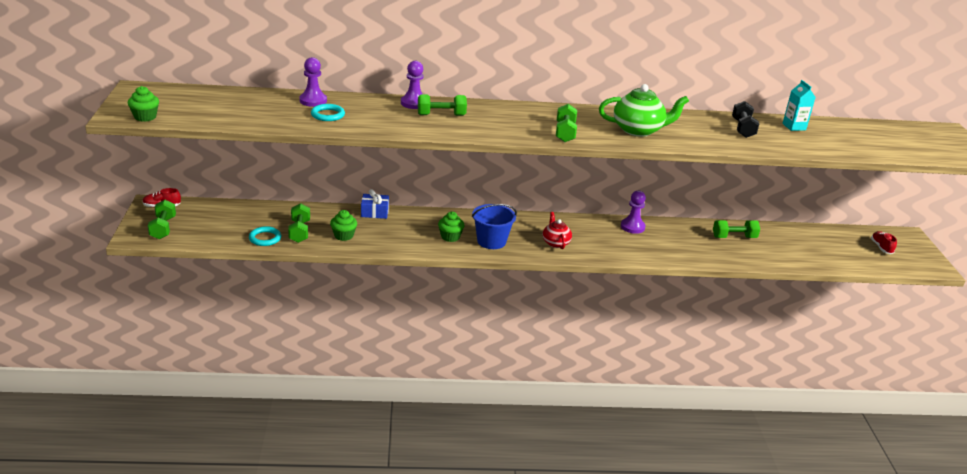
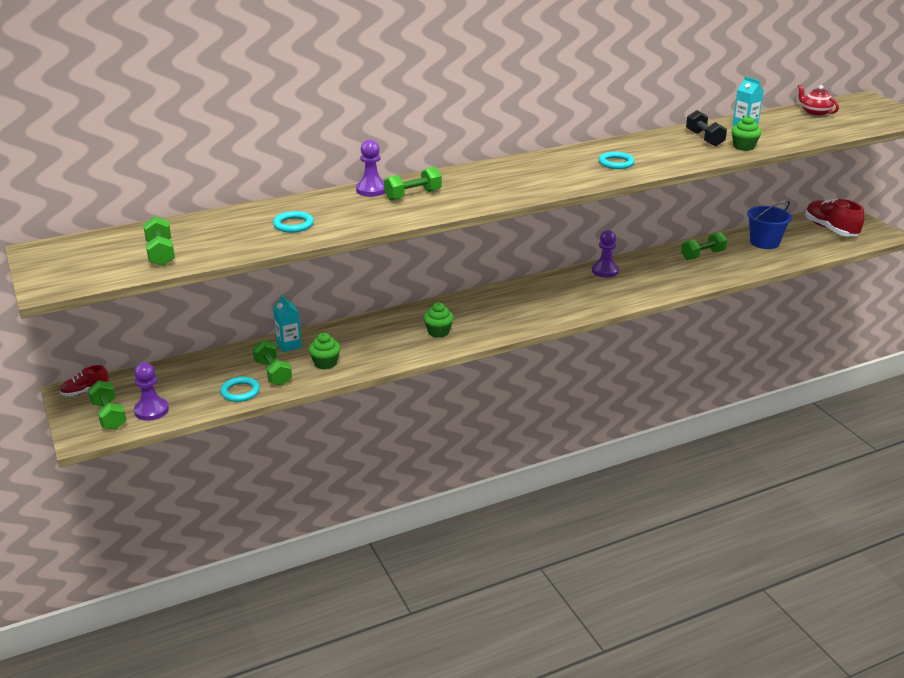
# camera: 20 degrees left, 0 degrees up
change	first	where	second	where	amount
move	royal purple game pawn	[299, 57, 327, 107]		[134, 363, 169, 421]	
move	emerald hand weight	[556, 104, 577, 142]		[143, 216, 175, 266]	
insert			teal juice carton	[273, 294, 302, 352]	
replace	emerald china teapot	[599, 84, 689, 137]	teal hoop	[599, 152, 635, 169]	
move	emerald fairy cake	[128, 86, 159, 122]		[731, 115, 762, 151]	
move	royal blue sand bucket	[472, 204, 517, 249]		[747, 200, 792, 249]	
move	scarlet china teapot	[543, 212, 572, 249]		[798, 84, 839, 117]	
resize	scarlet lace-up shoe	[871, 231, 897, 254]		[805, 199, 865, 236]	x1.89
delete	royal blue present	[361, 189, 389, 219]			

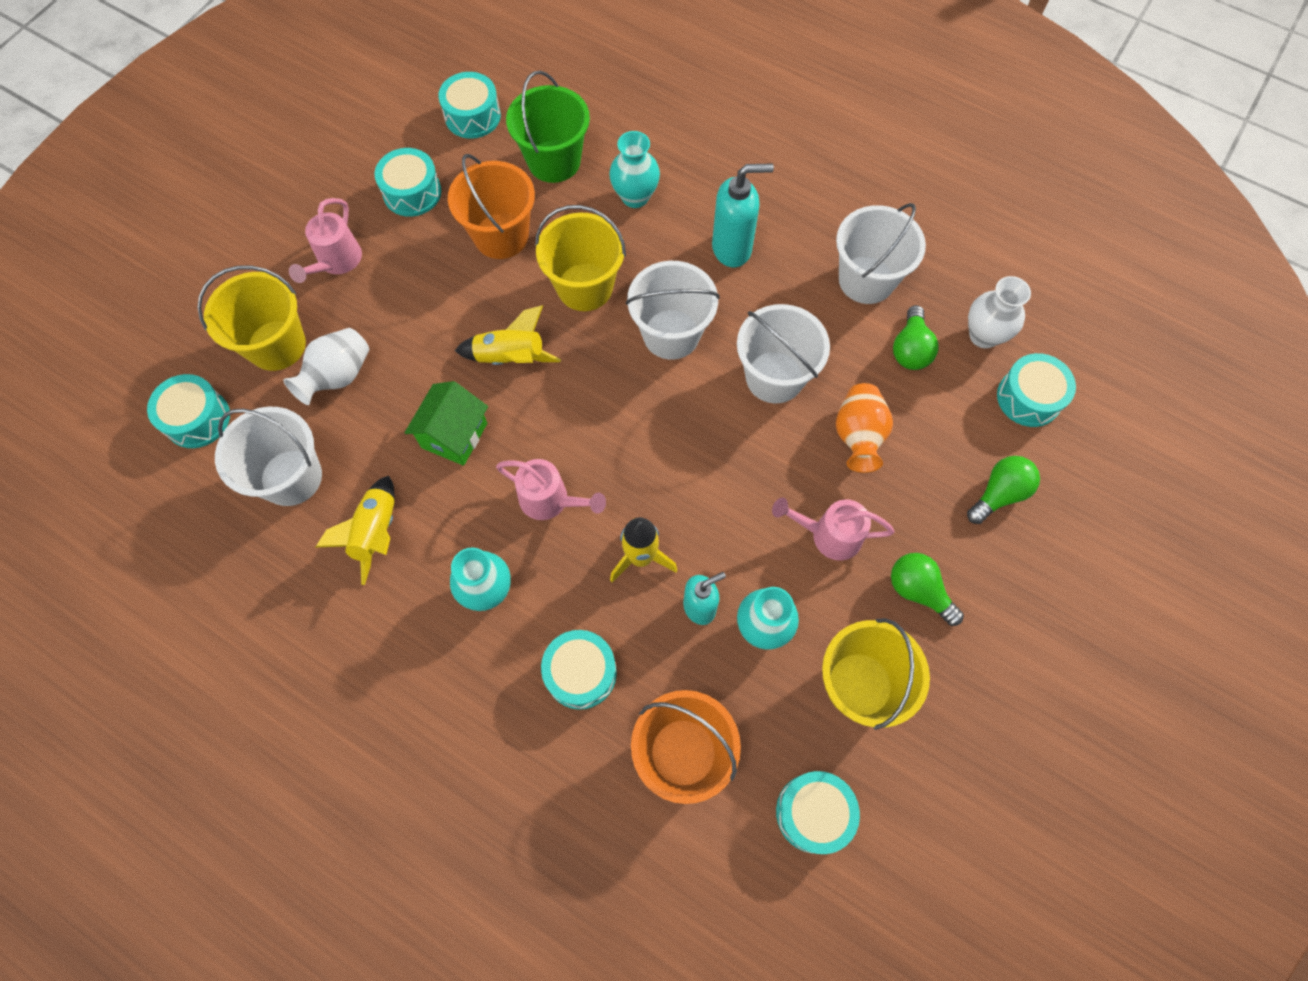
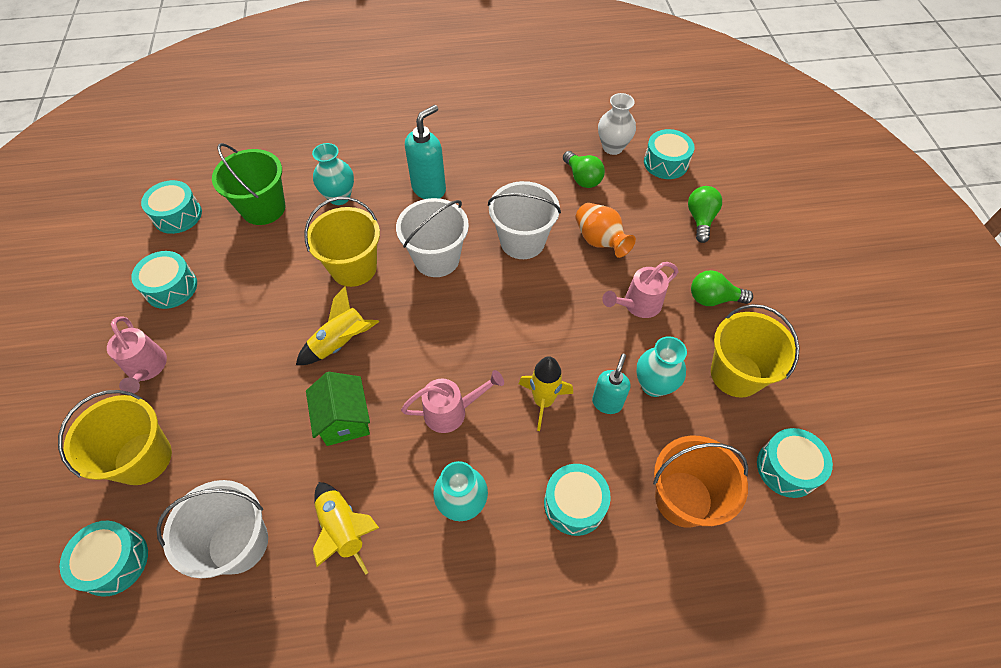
# camera: 40 degrees left, 10 degrees down
change	first	where	second	where	amount
delete	pure white vase	[283, 328, 369, 405]			
delete	orange-coloured sand bucket	[448, 154, 535, 259]			
delete	pure white sand bucket	[836, 203, 926, 304]			

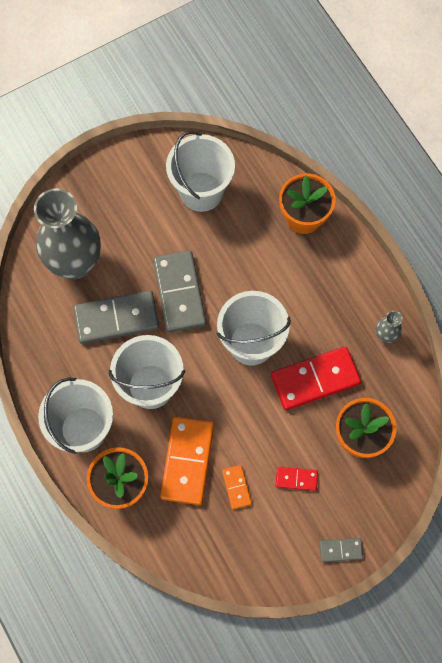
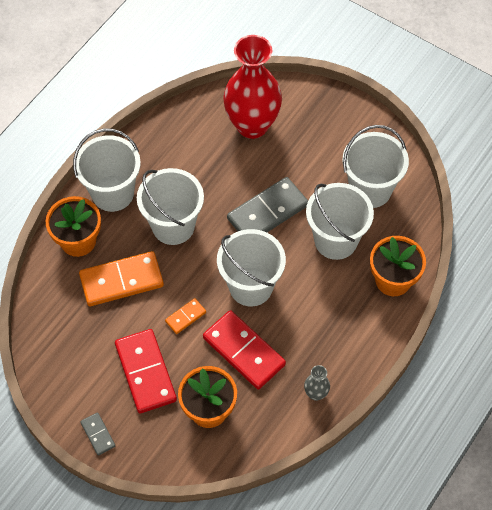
# camera: 65 degrees right, 10 degrees down
change	first	where	second	where	amount
resize	scarlet domino tile	[276, 467, 318, 491]		[115, 329, 177, 413]	x2.06
move	orange-coloured domino tile	[222, 465, 252, 509]		[165, 298, 206, 334]	
recolor	ash-grey vase	[34, 188, 101, 279]	scarlet vase	[223, 35, 282, 139]	
insert			pure white sand bucket	[306, 183, 374, 260]	
delete	ash-grey domino tile	[73, 291, 159, 344]			

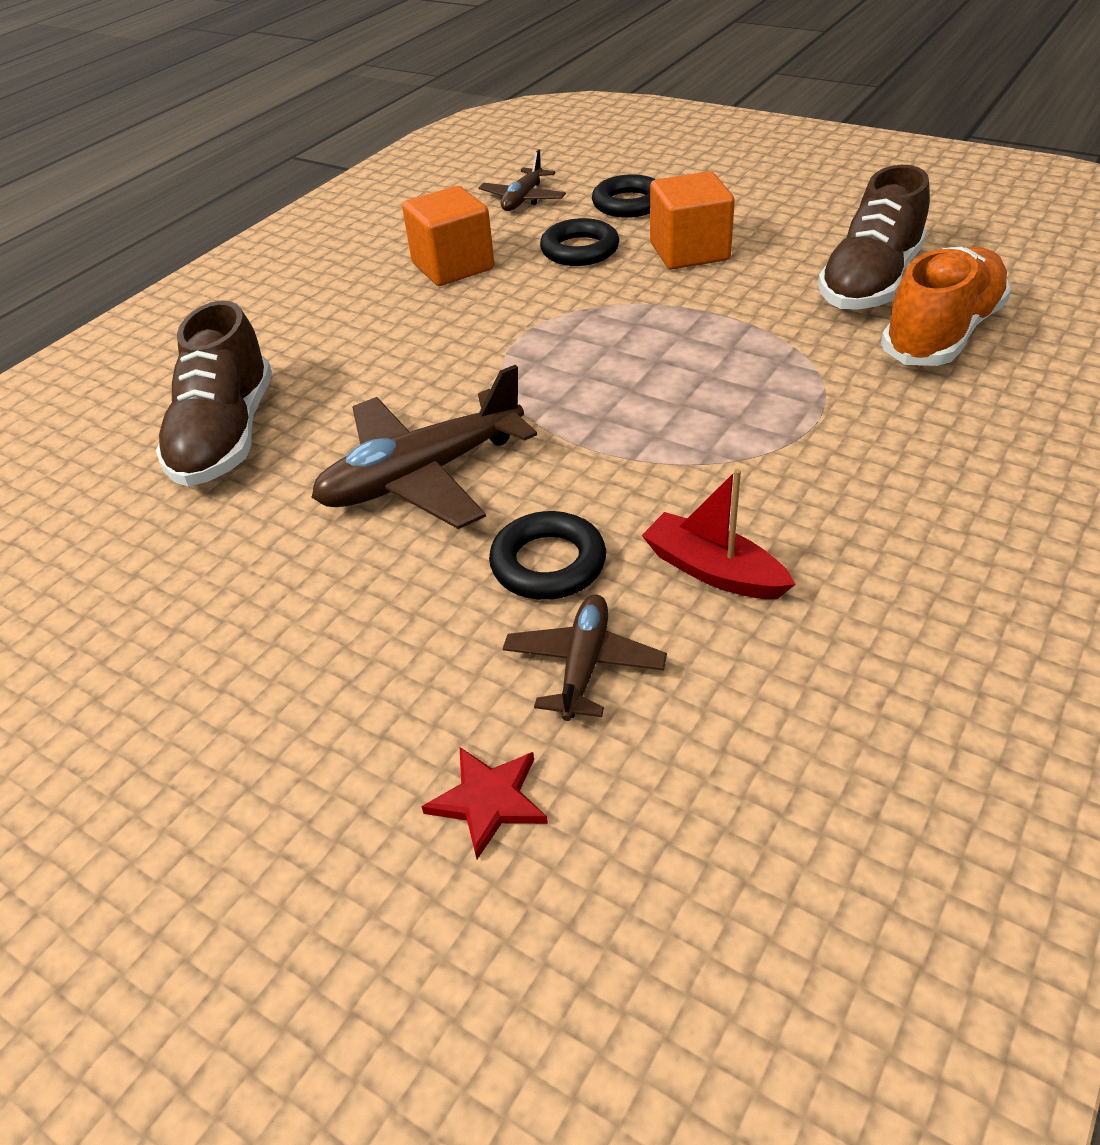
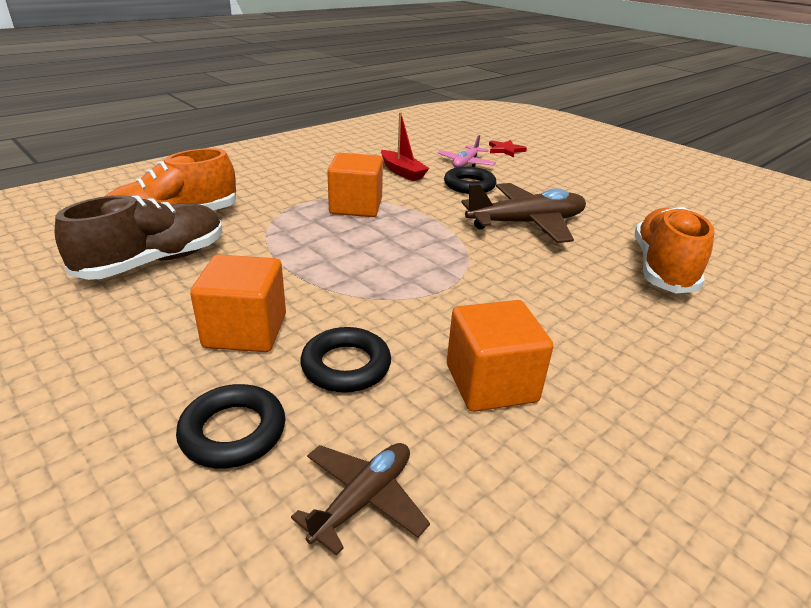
# camera: 170 degrees left, 10 degrees down
change	first	where	second	where	amount
insert			orange-coloured solid cube	[327, 153, 383, 217]	
recolor	brown aeroplane	[503, 594, 667, 721]	rosy aeroplane	[437, 135, 496, 168]	
recolor	brown lace-up shoe	[156, 300, 272, 487]	orange-coloured lace-up shoe	[635, 207, 714, 294]	

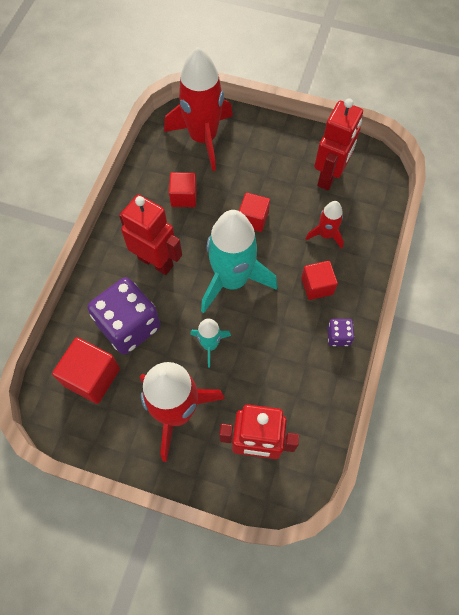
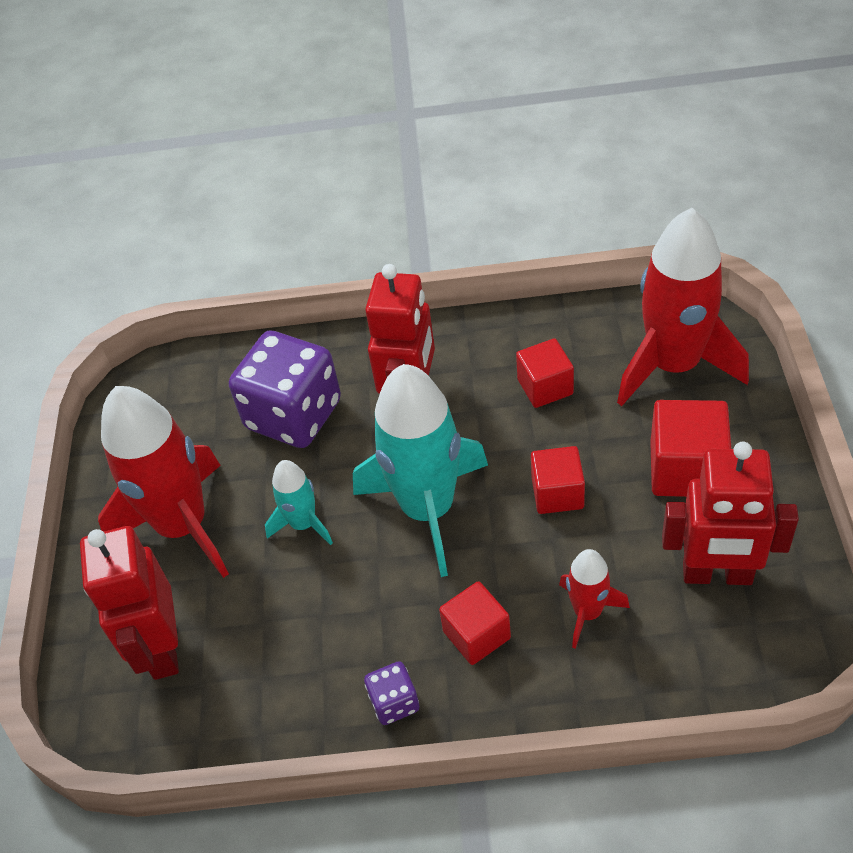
# camera: 75 degrees right, 15 degrees down
change	first	where	second	where	amount
move	scarlet solid cube	[52, 337, 120, 404]		[650, 400, 732, 497]	

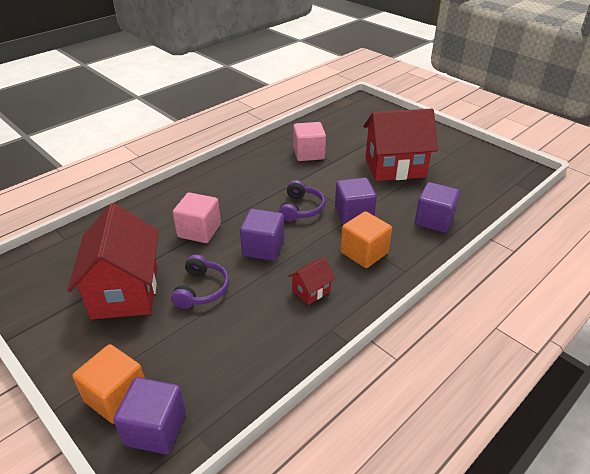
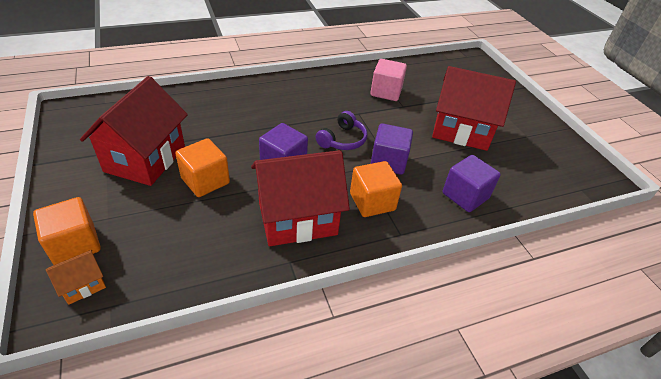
# camera: 20 degrees right, 5 degrees up
change	first	where	second	where	amount
replace	royal purple solid cube	[113, 377, 186, 454]	orange-coloured house	[46, 250, 106, 305]	
replace	royal purple over-ear headphones	[171, 254, 229, 309]	orange-coloured solid cube	[175, 138, 230, 197]	
resize	scarlet house	[288, 257, 335, 305]		[251, 150, 350, 246]	x2.29
delete	rosy solid cube	[173, 192, 221, 243]			

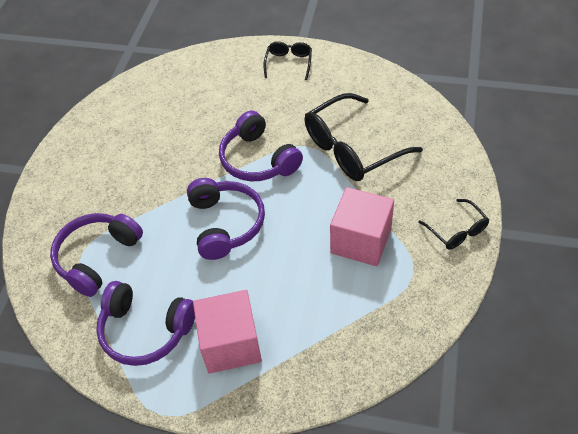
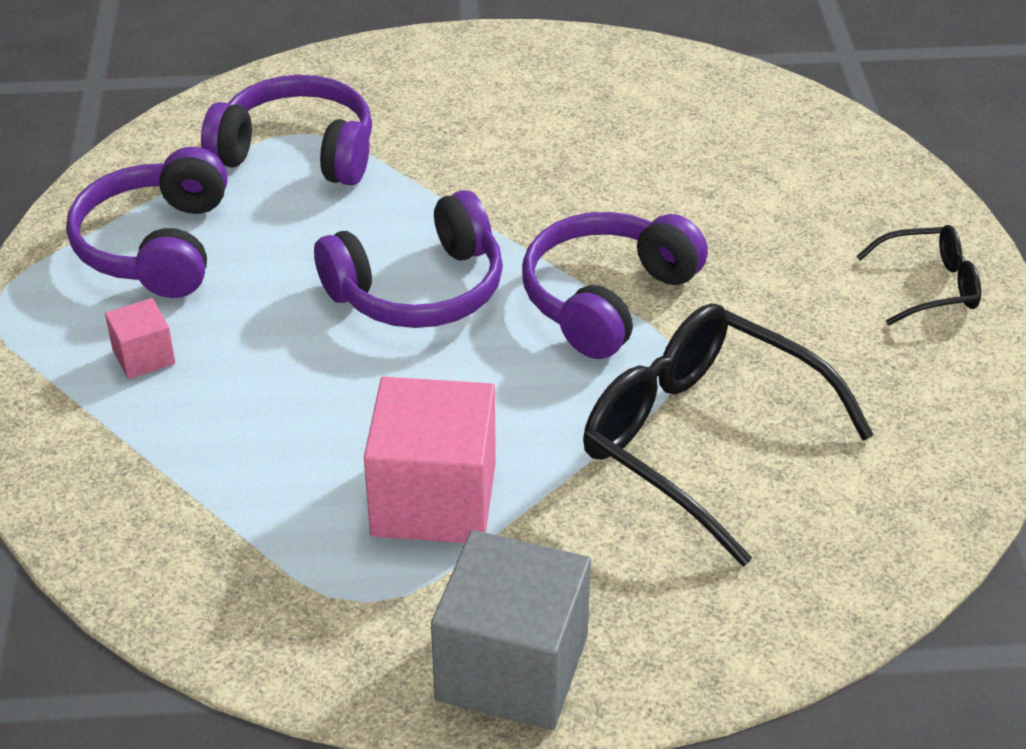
# camera: 70 degrees right, 10 degrees down
change	first	where	second	where	amount
resize	rosy solid cube	[193, 290, 262, 374]		[105, 298, 175, 379]	x0.48
replace	jet-black eyeglasses	[418, 199, 489, 249]	ash-grey solid cube	[431, 530, 591, 730]	

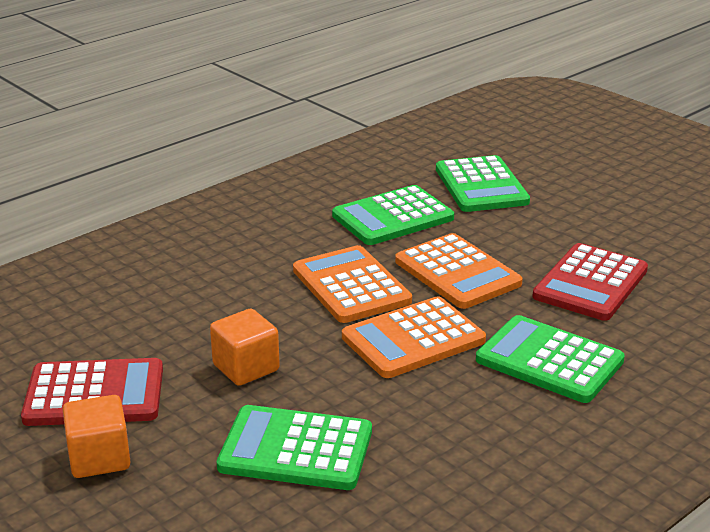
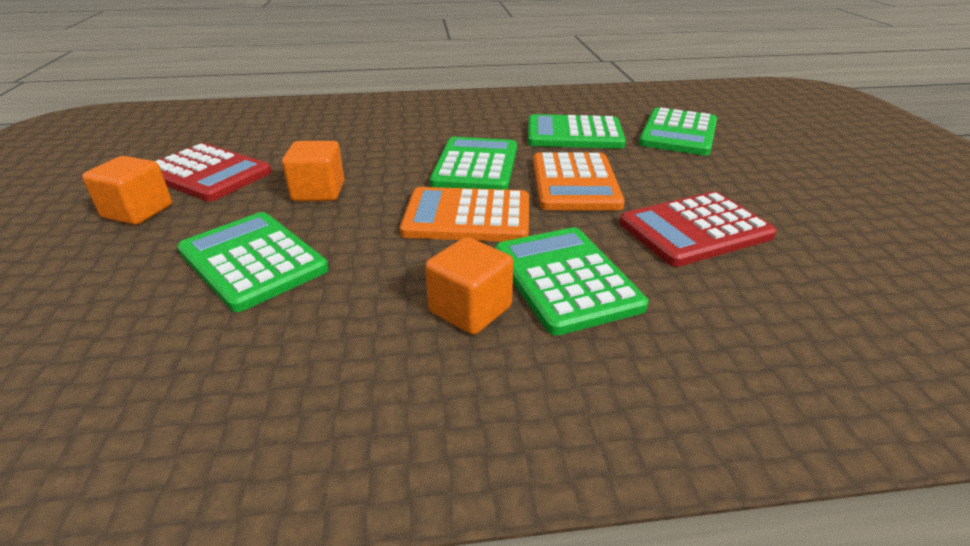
# camera: 35 degrees right, 5 degrees up
change	first	where	second	where	amount
insert			orange-coloured solid cube	[425, 237, 513, 335]	
recolor	orange-coloured pocket calculator	[293, 245, 412, 323]	emerald pocket calculator	[430, 137, 517, 190]	

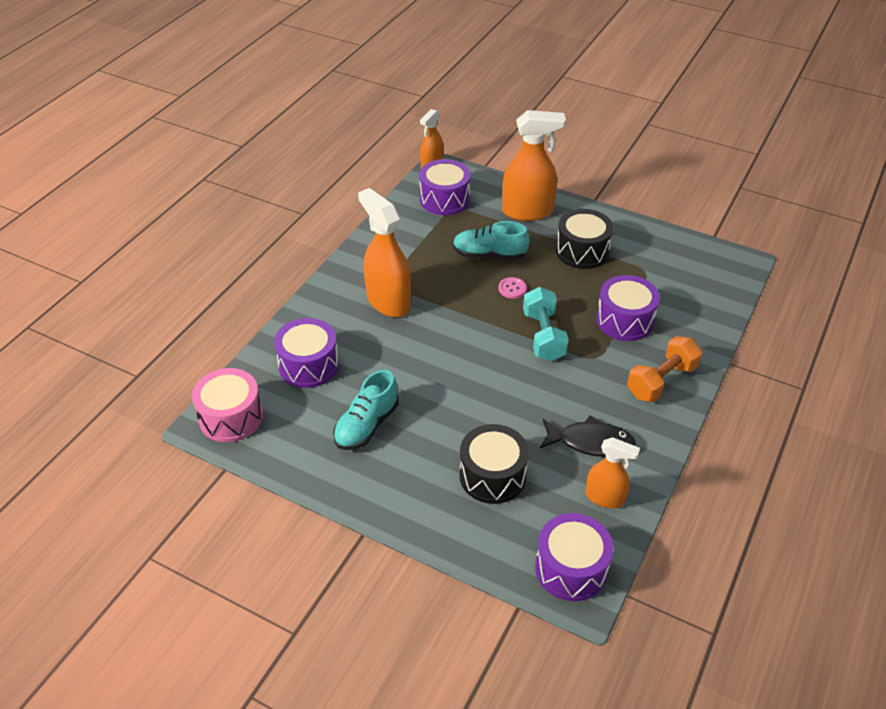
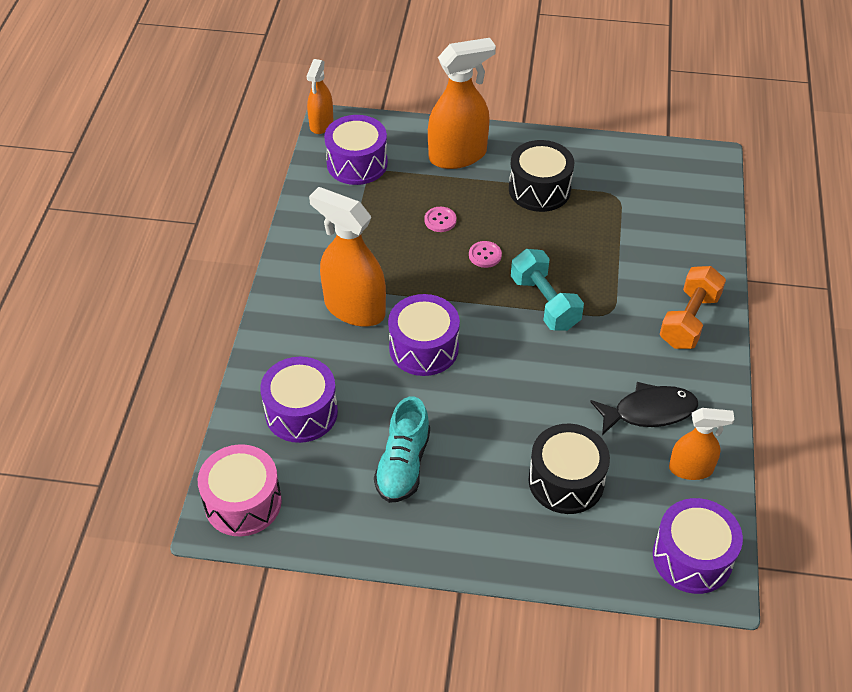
# camera: 20 degrees left, 5 degrees up
change	first	where	second	where	amount
move	royal purple snare drum	[596, 275, 660, 341]		[388, 294, 460, 376]	
replace	teal lace-up shoe	[453, 221, 529, 260]	rosy shirt button	[424, 207, 457, 232]	

